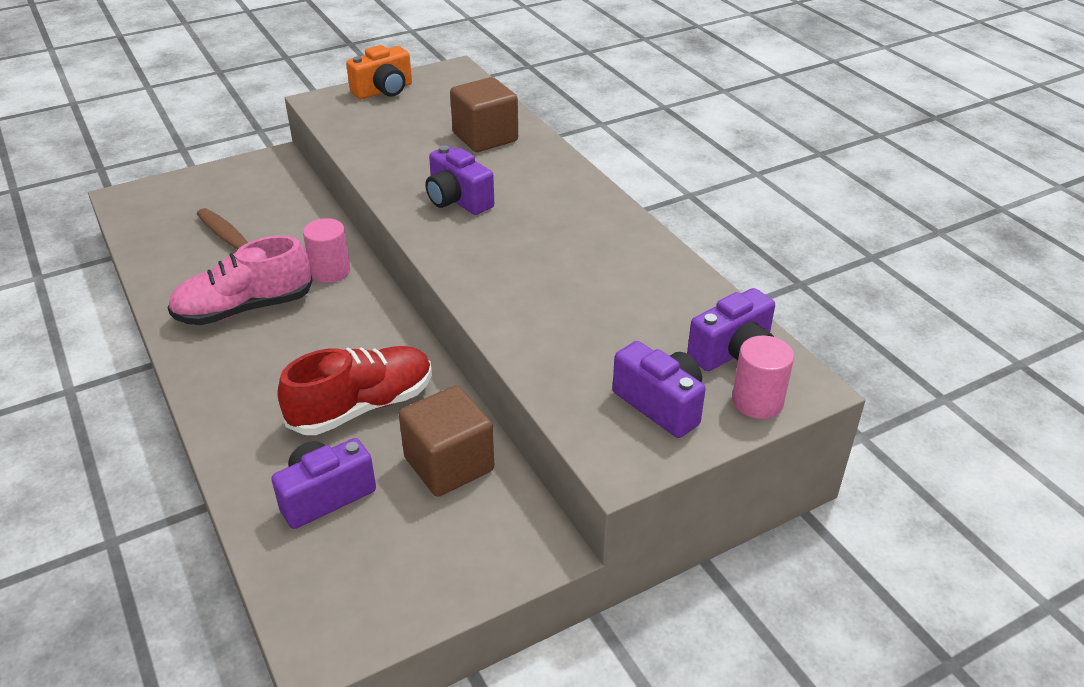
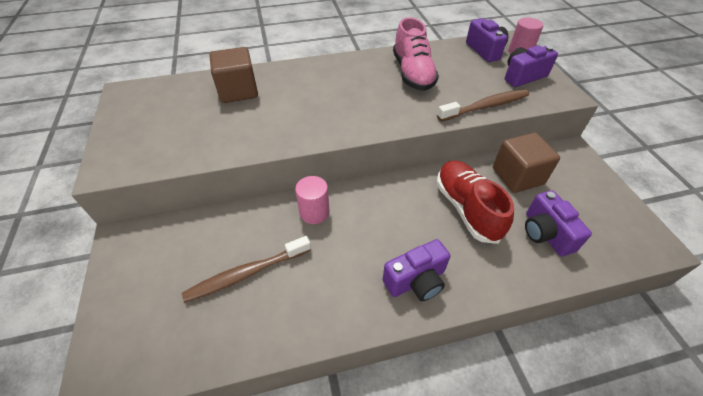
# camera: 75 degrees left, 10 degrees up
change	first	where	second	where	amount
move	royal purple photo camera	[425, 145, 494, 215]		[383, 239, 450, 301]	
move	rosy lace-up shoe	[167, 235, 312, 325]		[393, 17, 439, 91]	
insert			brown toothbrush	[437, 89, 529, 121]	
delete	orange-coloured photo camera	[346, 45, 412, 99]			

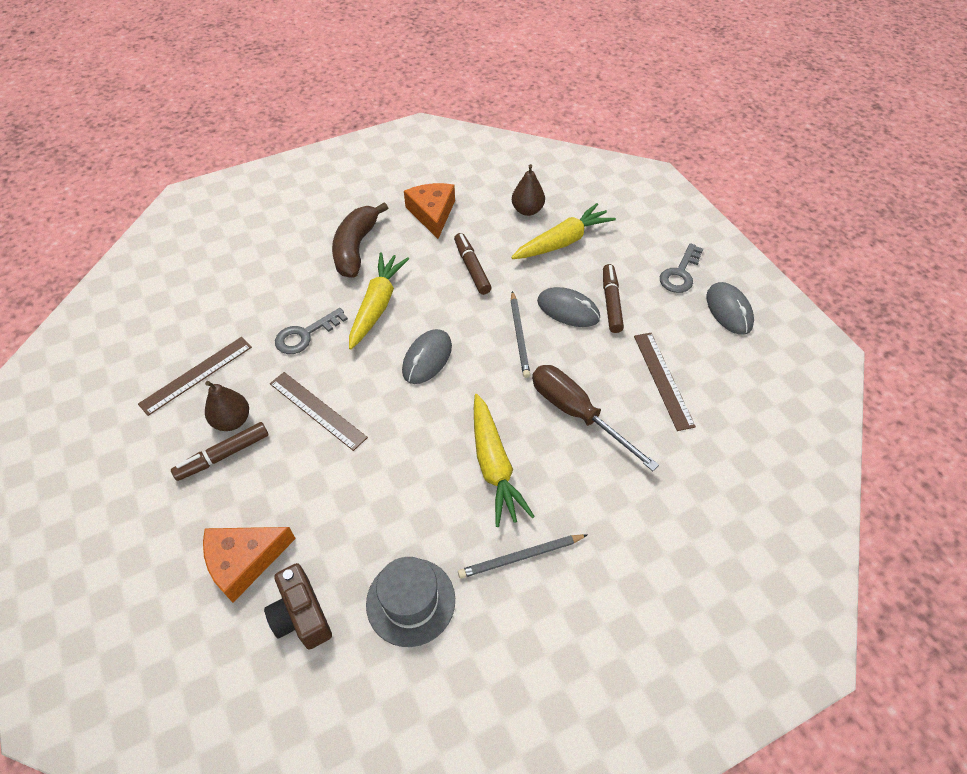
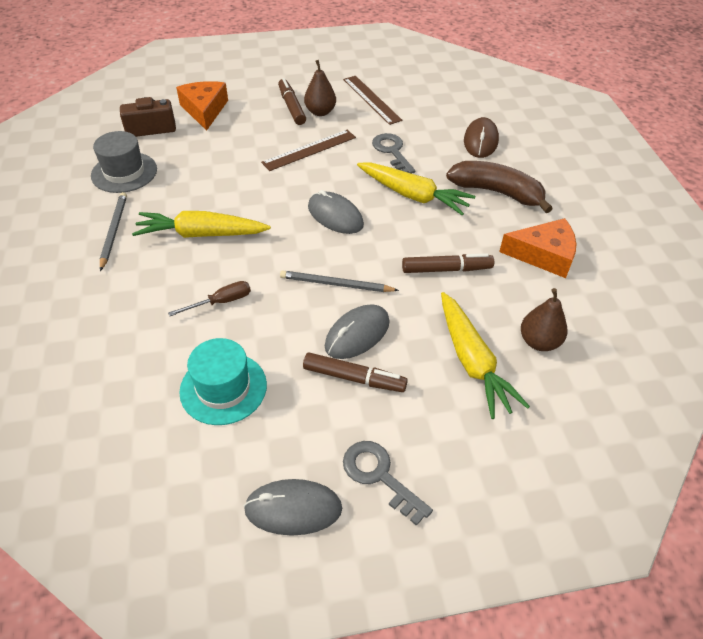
# camera: 105 degrees right, 5 degrees down
change	first	where	second	where	amount
resize	brown flat screwdriver	[532, 365, 659, 471]		[168, 281, 251, 316]	x0.53
replace	brown straightedge	[634, 333, 696, 431]	teal tall hat	[179, 338, 267, 425]	
insert			brown computer mouse	[464, 117, 499, 158]	

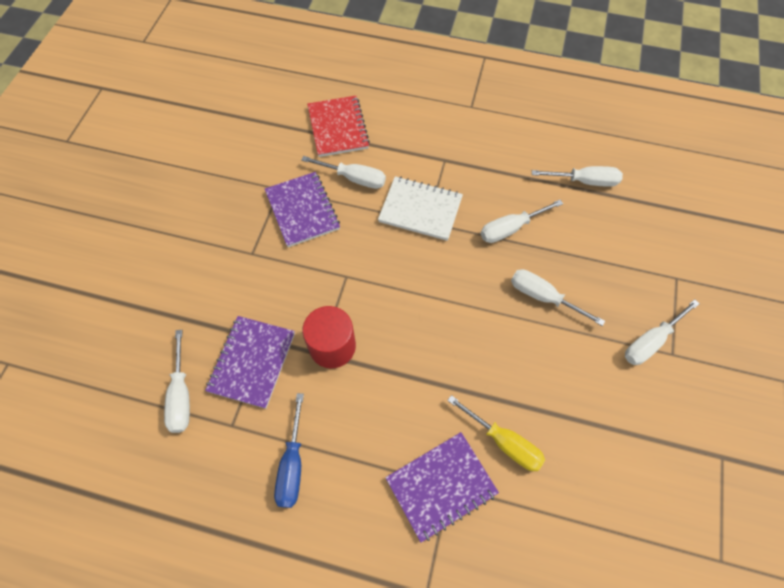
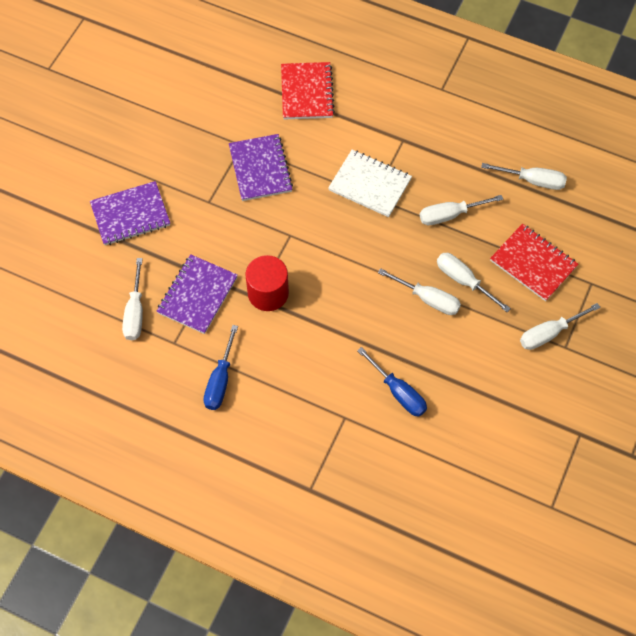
# camera: 10 degrees right, 0 degrees up
change	first	where	second	where	amount
move	royal purple exercise book	[385, 432, 499, 543]		[90, 181, 170, 245]	
recolor	golden flat screwdriver	[447, 395, 545, 471]	royal blue flat screwdriver	[357, 347, 427, 417]	
move	pure white flat screwdriver	[301, 156, 386, 189]		[378, 268, 461, 315]	
insert			scarlet exercise book	[490, 224, 578, 301]	

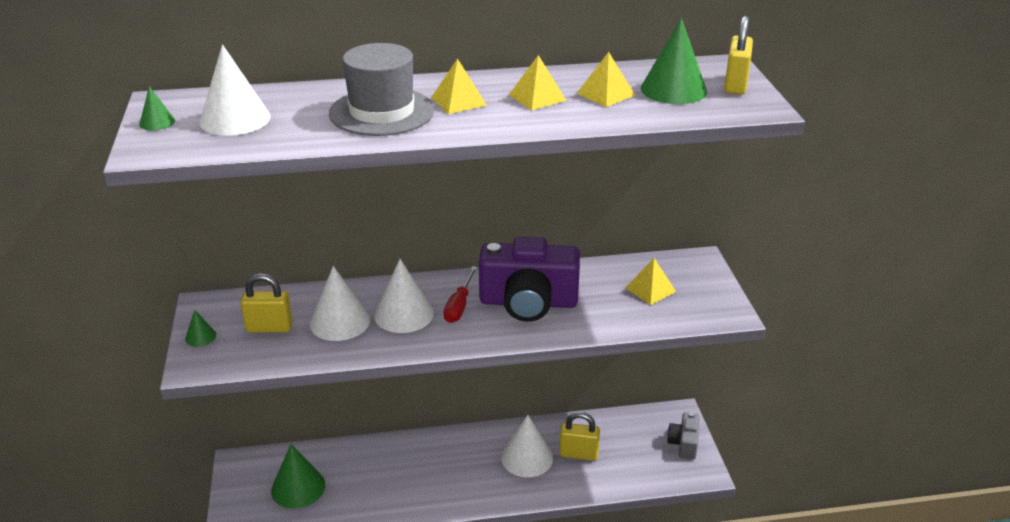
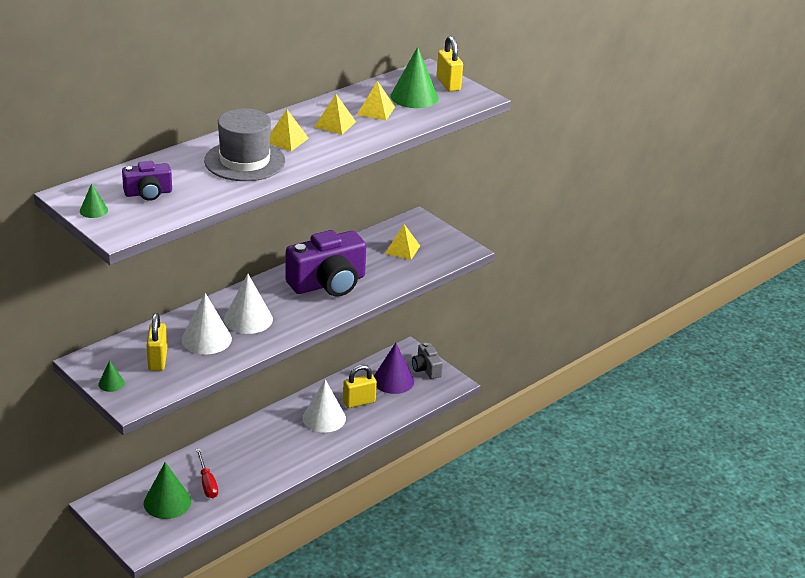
# camera: 35 degrees left, 0 degrees up
change	first	where	second	where	amount
replace	pure white cone	[199, 44, 271, 136]	royal purple photo camera	[122, 161, 172, 201]	
rotate	golden small lock	[240, 273, 293, 333]		[147, 313, 167, 371]	60 degrees counterclockwise
move	scarlet flat screwdriver	[444, 266, 477, 323]		[196, 449, 218, 498]	
insert			royal purple cone	[374, 343, 414, 394]	

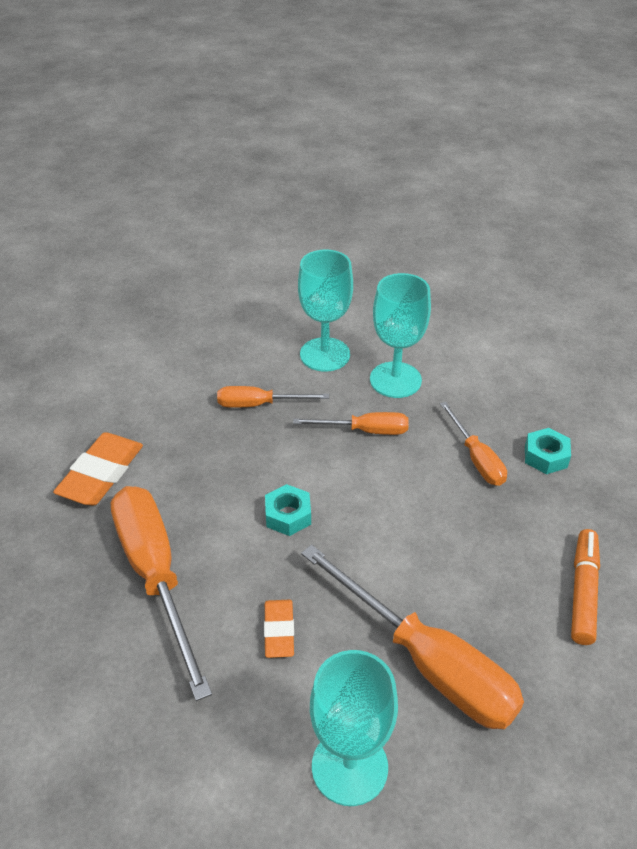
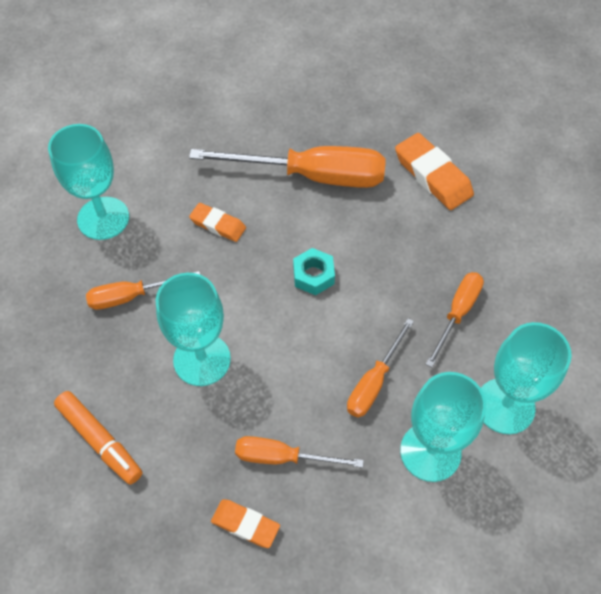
# camera: 120 degrees right, 15 degrees up
change	first	where	second	where	amount
resize	orange-coloured flat screwdriver	[301, 544, 524, 729]		[86, 271, 200, 310]	x0.53
insert			teal chalice	[156, 273, 231, 386]	
replace	teal nut	[525, 428, 571, 474]	orange-coloured gum eraser	[211, 499, 280, 548]	

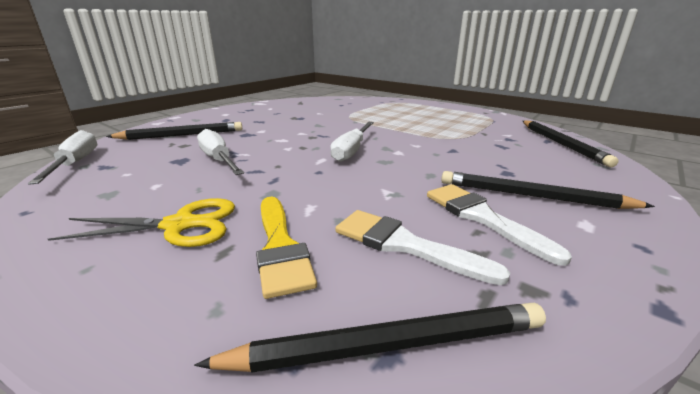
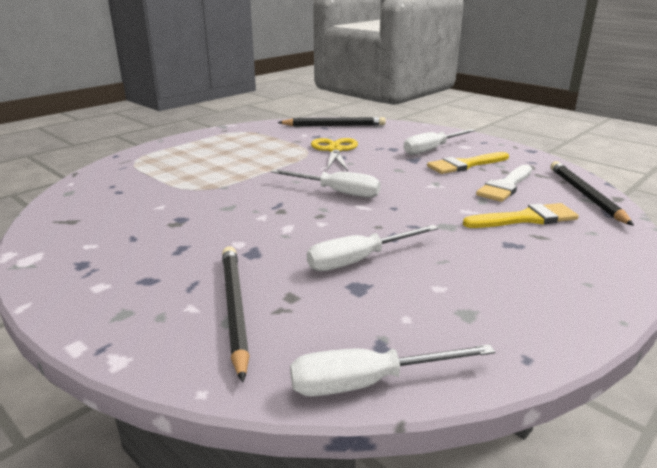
# camera: 85 degrees left, 0 degrees up
change	first	where	second	where	amount
move	golden shears	[48, 198, 235, 247]		[311, 138, 358, 171]	
replace	jet-black lead pencil	[441, 171, 655, 209]	pure white flat screwdriver	[404, 129, 476, 155]	
recolor	pure white paint brush	[427, 184, 572, 266]	golden paint brush	[427, 152, 509, 174]	

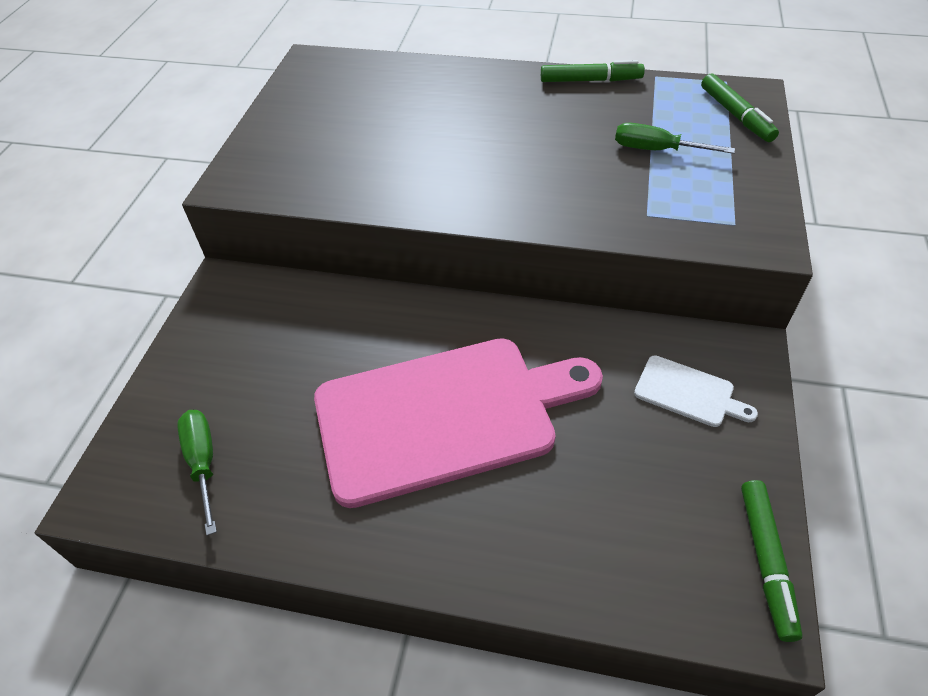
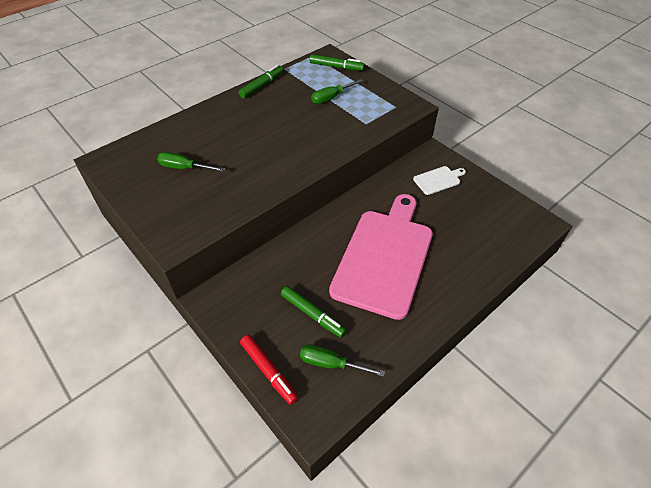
# camera: 55 degrees left, 0 degrees up
change	first	where	second	where	amount
insert			emerald flat screwdriver	[157, 152, 225, 172]	
insert			scarlet marker	[240, 335, 298, 405]	
move	emerald marker	[741, 480, 803, 642]		[281, 286, 347, 338]	

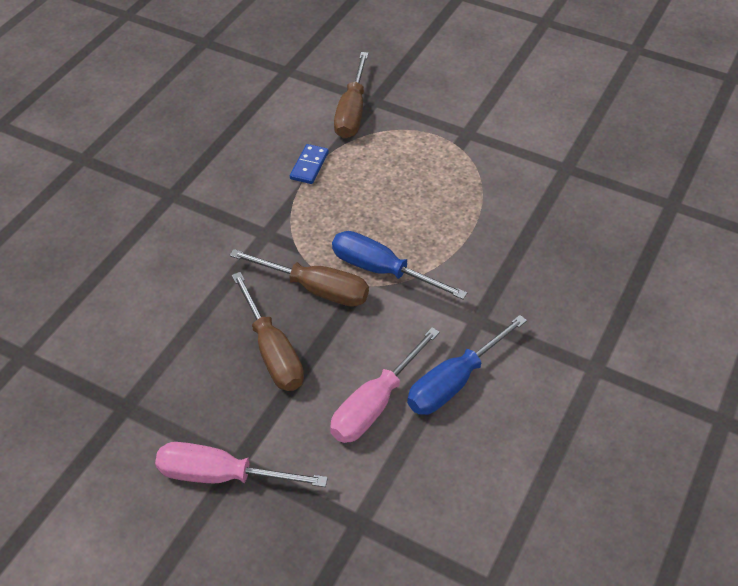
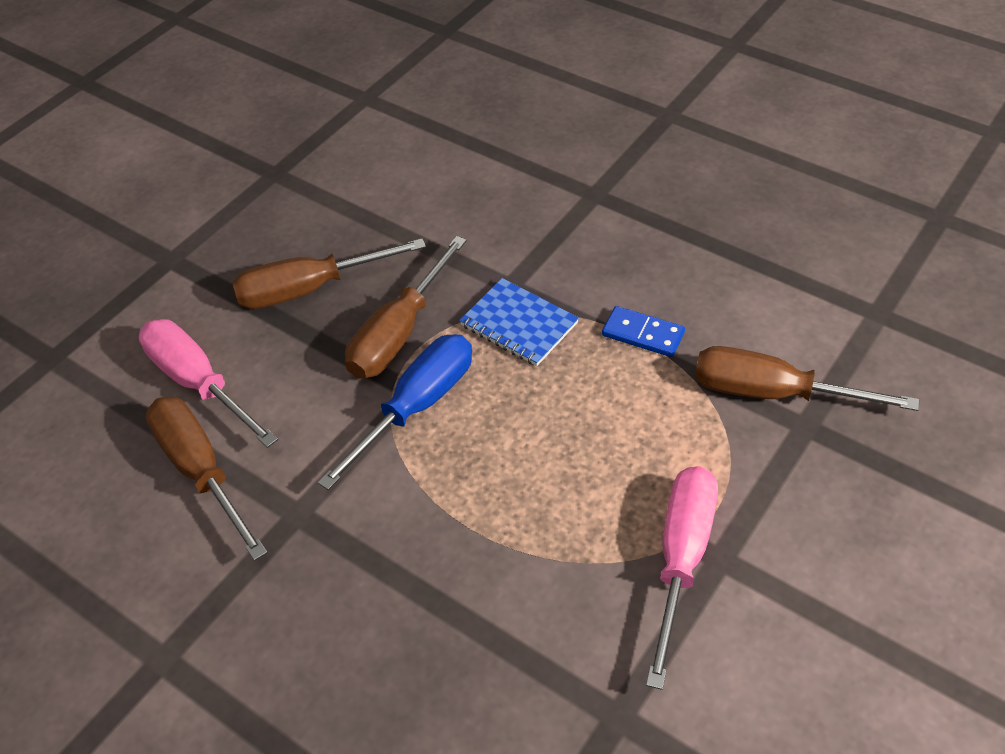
# camera: 100 degrees right, 0 degrees up
change	first	where	second	where	amount
recolor	royal blue flat screwdriver	[407, 315, 527, 415]	brown flat screwdriver	[146, 397, 268, 561]	
insert			royal blue exercise book	[459, 278, 579, 366]	
move	rosy flat screwdriver	[155, 442, 328, 487]		[646, 466, 718, 690]	

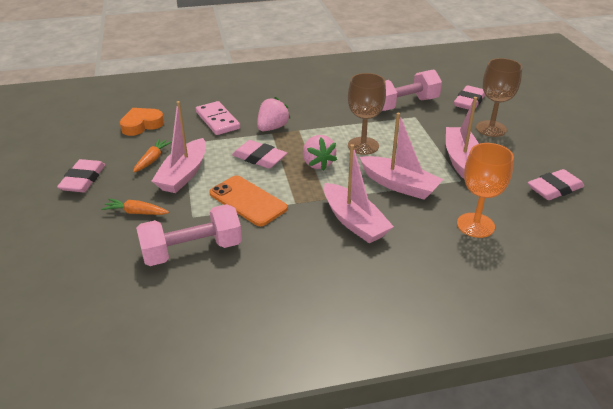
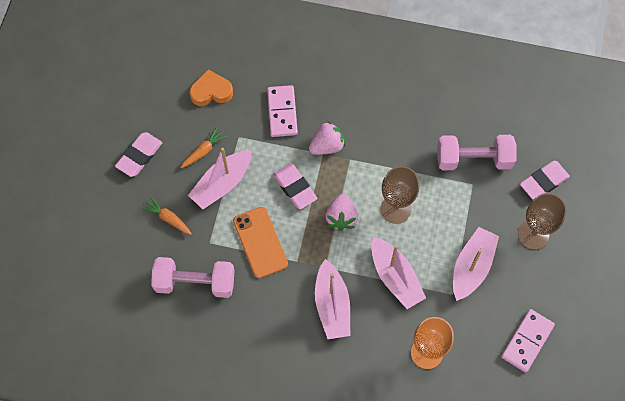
# camera: 25 degrees right, 30 degrees up
change	first	where	second	where	amount
replace	rosy gum eraser	[528, 169, 584, 200]	rosy domino tile	[501, 309, 555, 372]	

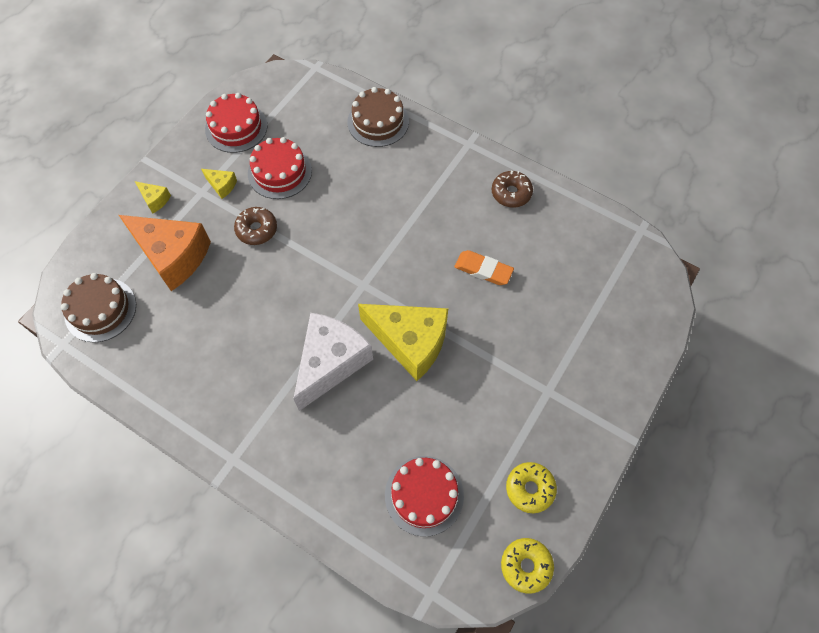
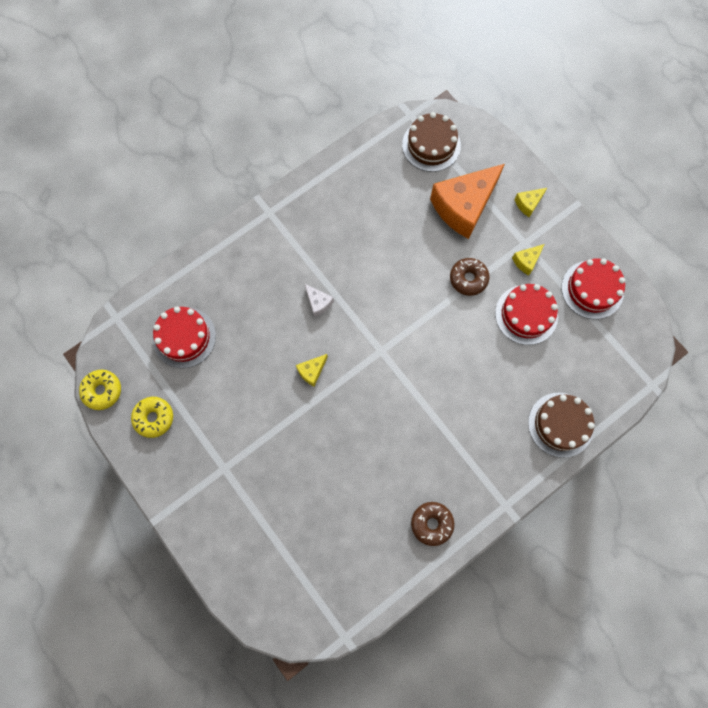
# camera: 110 degrees right, 10 degrees up
change	first	where	second	where	amount
resize	golden cheese	[358, 304, 448, 381]		[296, 354, 328, 386]	x0.42
resize	pure white cheese	[293, 313, 373, 411]		[304, 283, 334, 317]	x0.42
delete	orange-coloured gum eraser	[454, 250, 514, 285]			

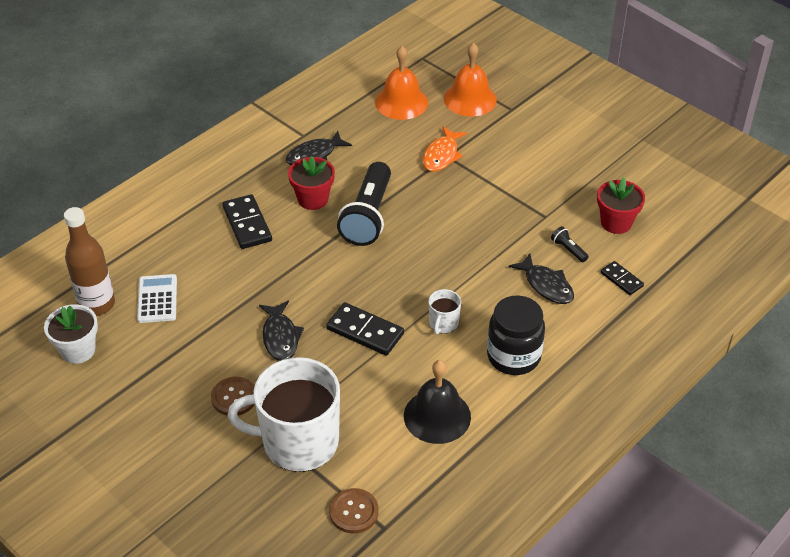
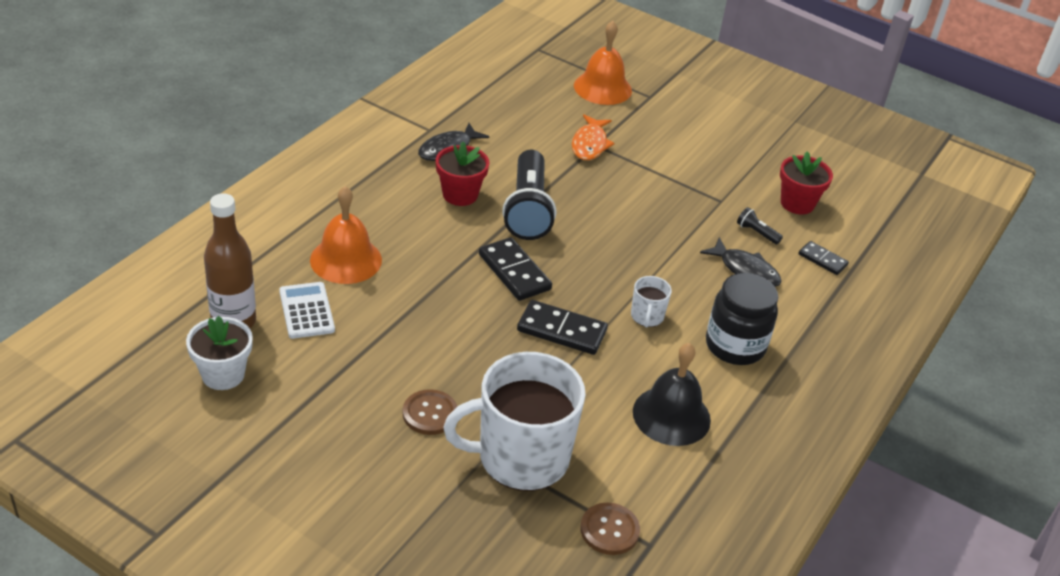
# camera: 15 degrees left, 5 degrees down
change	first	where	second	where	amount
move	orange-coloured hand bell	[375, 46, 428, 120]		[310, 186, 382, 284]	
move	jet-black domino tile	[222, 194, 272, 249]		[479, 237, 552, 301]	
delete	jet-black fish figure	[259, 301, 304, 361]			

